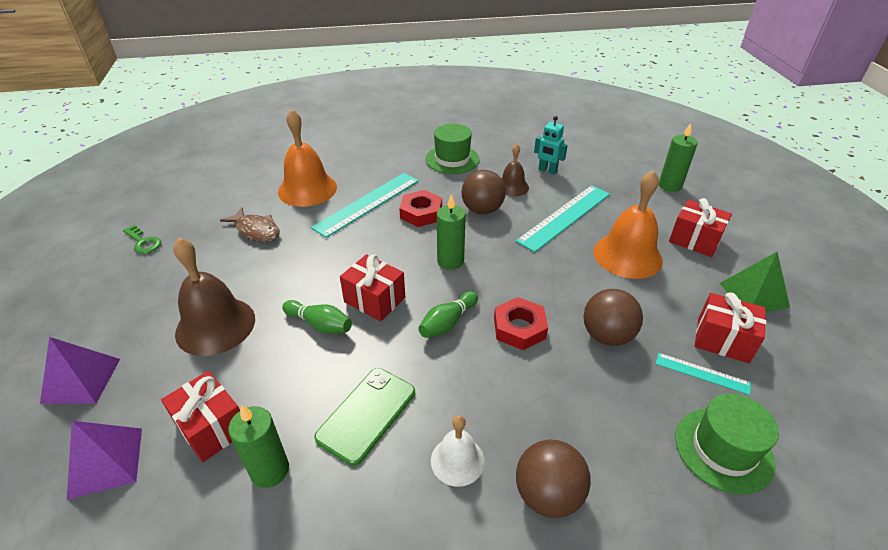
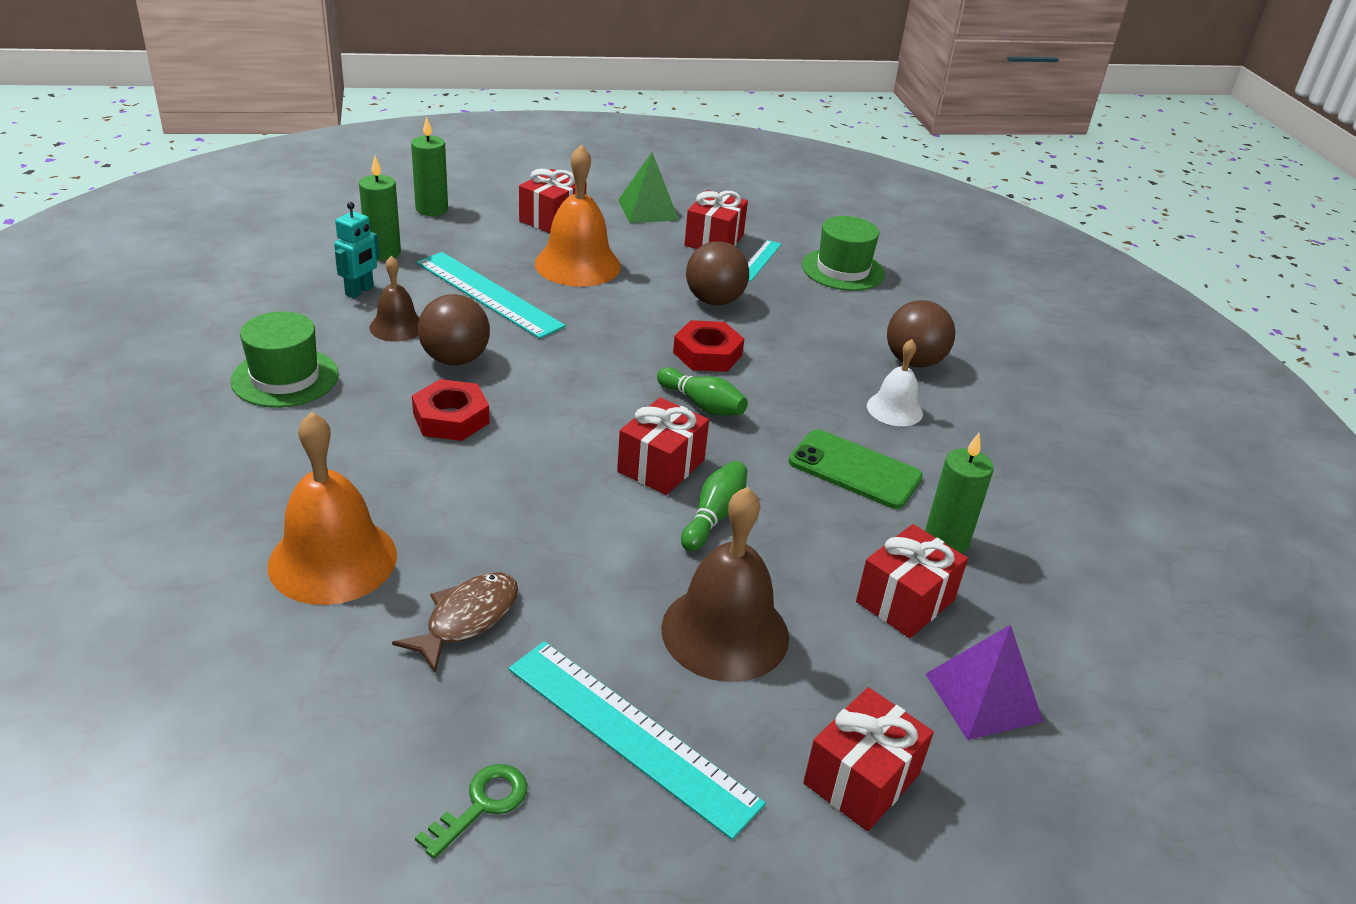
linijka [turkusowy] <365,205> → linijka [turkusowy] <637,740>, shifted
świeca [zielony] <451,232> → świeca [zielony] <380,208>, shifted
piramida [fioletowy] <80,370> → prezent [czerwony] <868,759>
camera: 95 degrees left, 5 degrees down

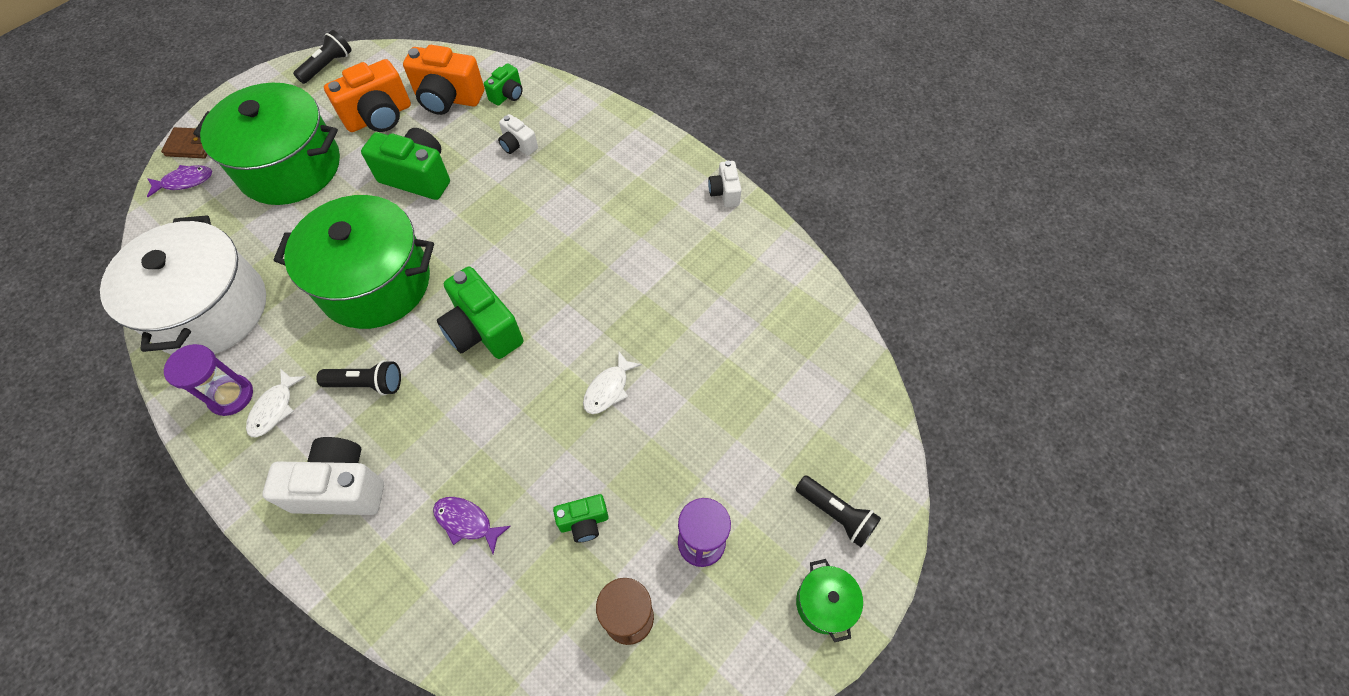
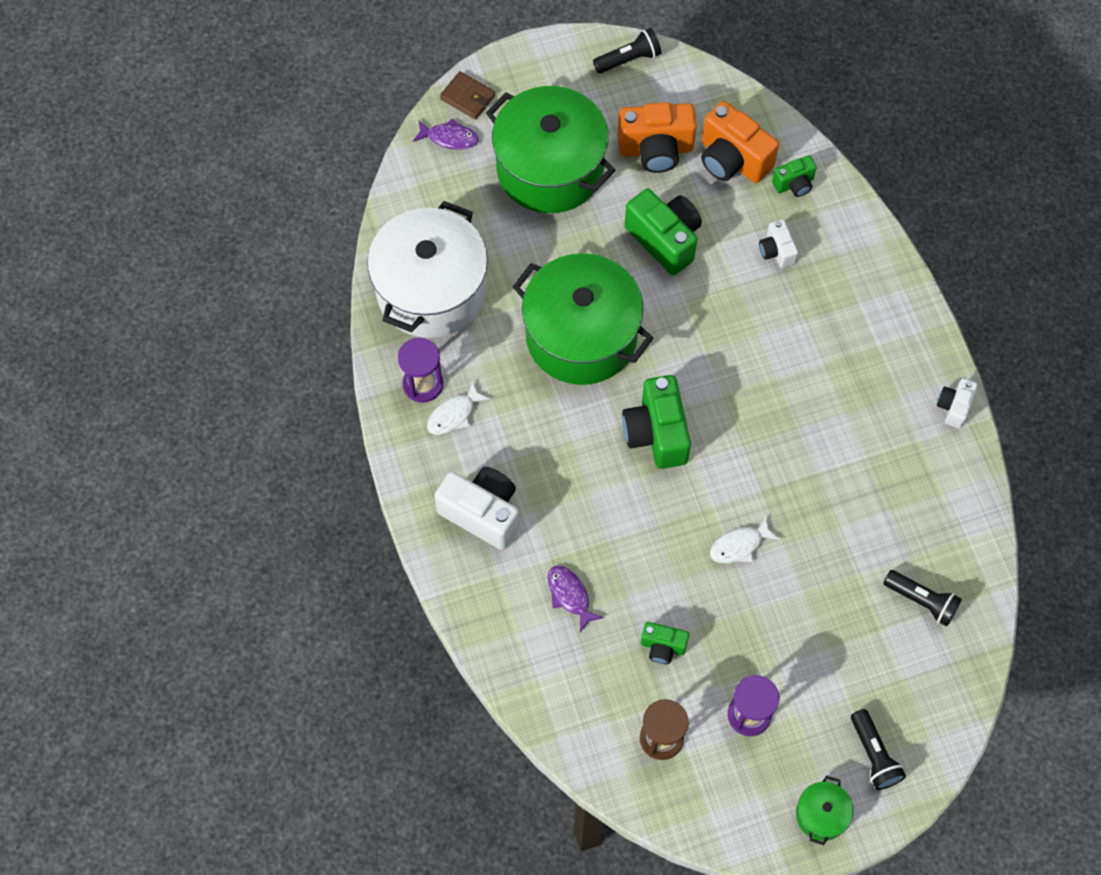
latarka [czarny] <358,377> → latarka [czarny] <922,598>, shifted
camera: 30 degrees right, 5 degrees up

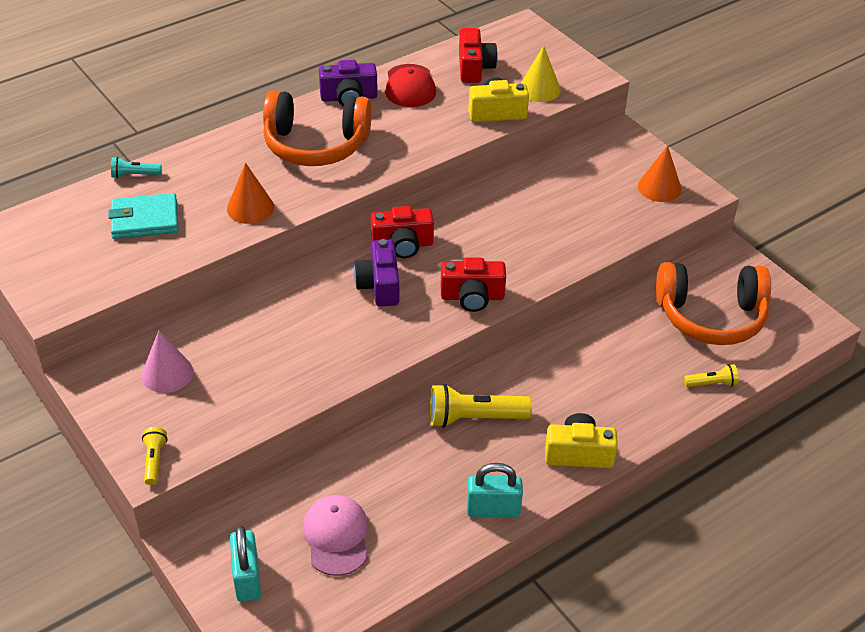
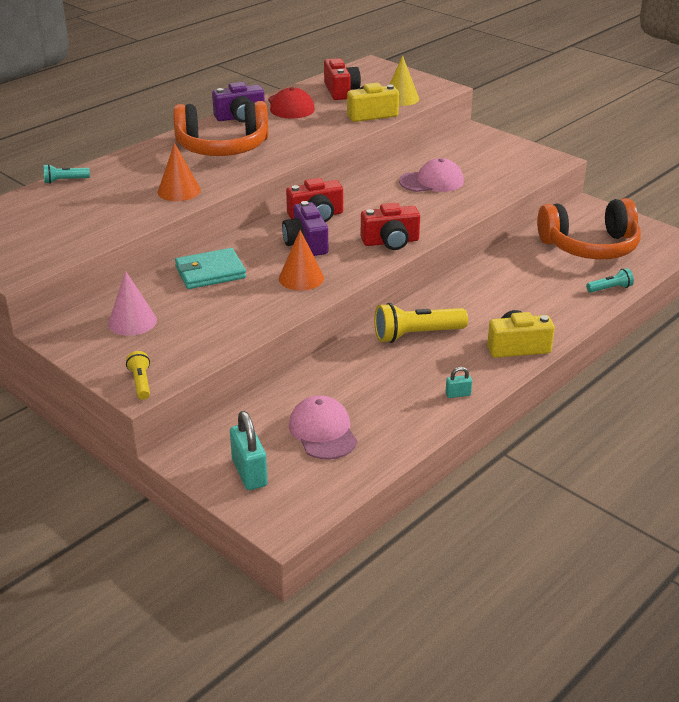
stożek [pomarańczowy] <660,173> → stożek [pomarańczowy] <301,260>, shifted
portfel [turkusowy] <144,216> → portfel [turkusowy] <210,268>, shifted
latarka [żółty] <711,375> → latarka [turkusowy] <610,280>
kłódka [turkusowy] <495,490> → kłódka [turkusowy] <459,382>, x0.50
- → czapka [różowy] <431,175>
camera: 10 degrees left, 10 degrees down

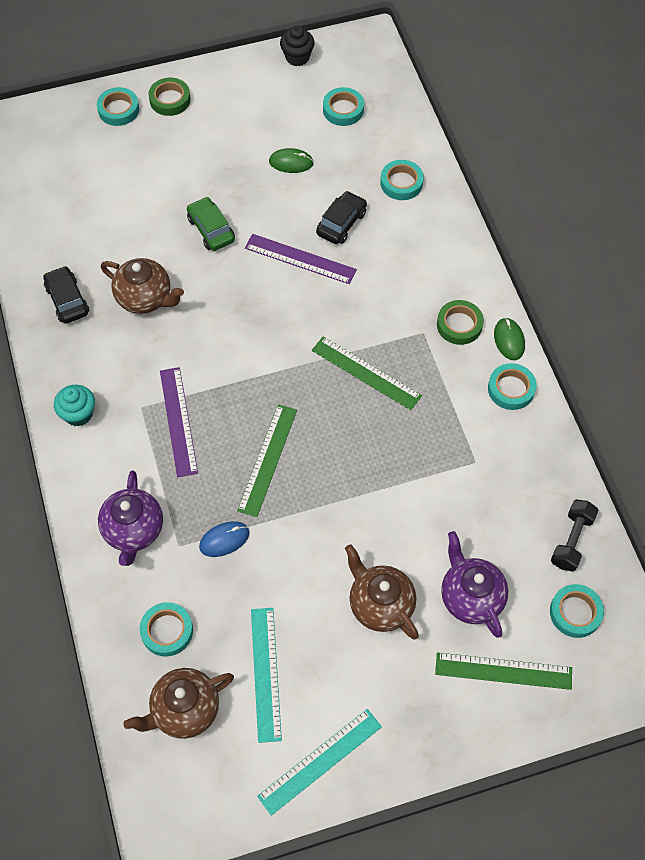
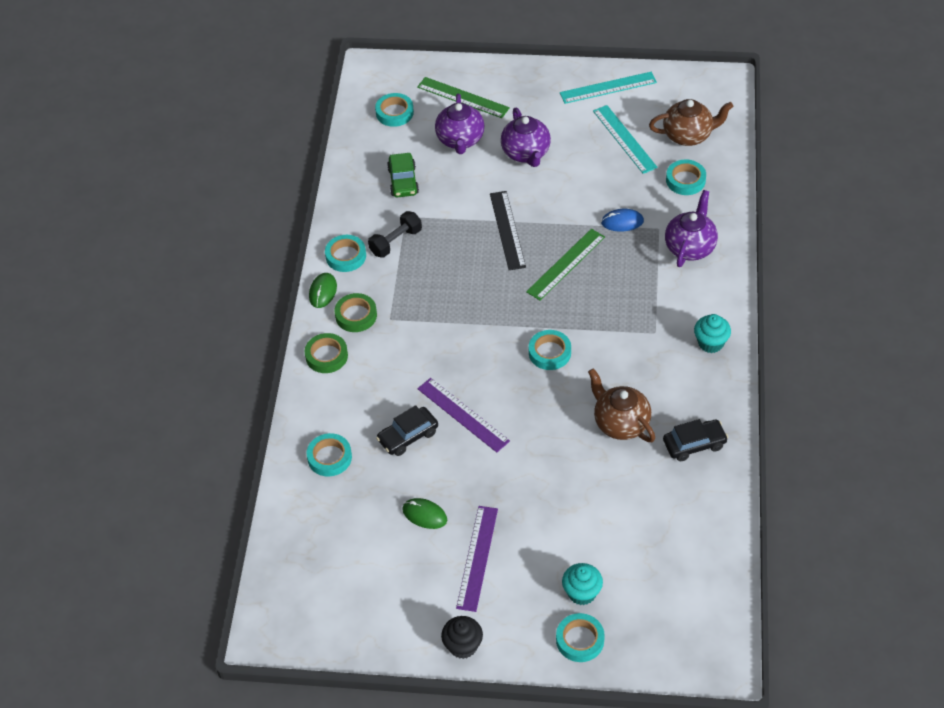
muffinka [czarny] <297,46> → muffinka [czarny] <462,637>, shifted
taśma klejąca [zielony] <170,97> → taśma klejąca [zielony] <326,353>, shifted
taśma klejąca [turkusowy] <343,106> → taśma klejąca [turkusowy] <550,350>, shifted
samochód [zielony] <211,224> → samochód [zielony] <403,175>, shifted
samochód [czarny] <66,295> → samochód [czarny] <695,440>, 105 degrees counterclockwise
linijka [zielony] <367,373> → -
linijka [fioletowy] <179,422> → linijka [fioletowy] <477,559>, shifted
hantel [czarny] <574,535> → hantel [czarny] <395,234>, shifted
imbryk [brązowy] <382,591> → imbryk [fioletowy] <526,137>
linijka [turkusowy] <266,675> → linijka [turkusowy] <625,139>, 45 degrees counterclockwise
- → linijka [czarny] <508,230>
- → muffinka [turkusowy] <582,584>
camera: 155 degrees left, 10 degrees down

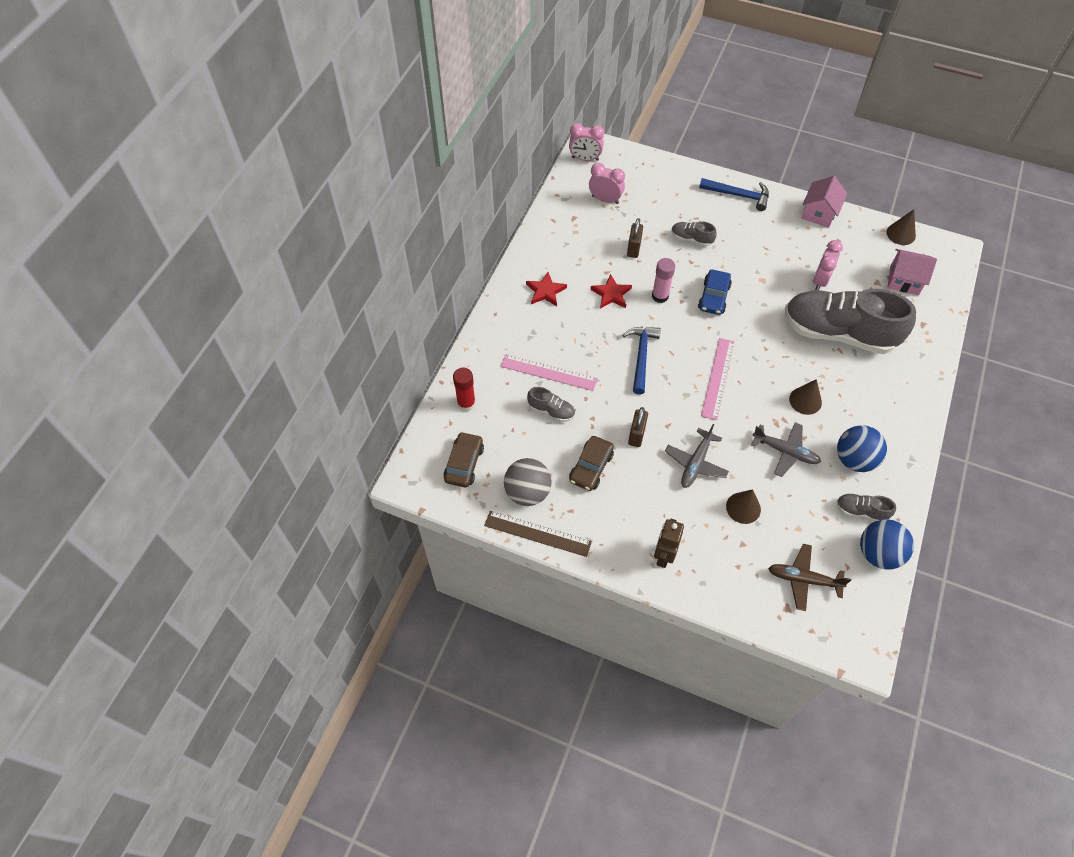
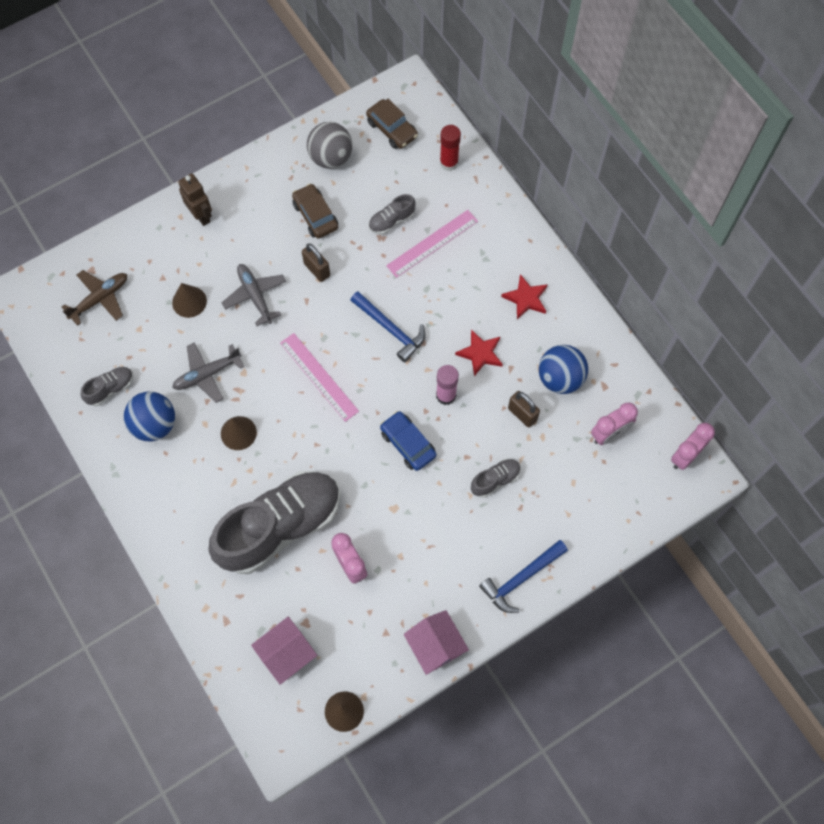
linijka [brązowy] <538,534> → -
piłka [niebieski] <887,544> → piłka [niebieski] <563,369>, shifted
camera: 125 degrees right, 10 degrees up

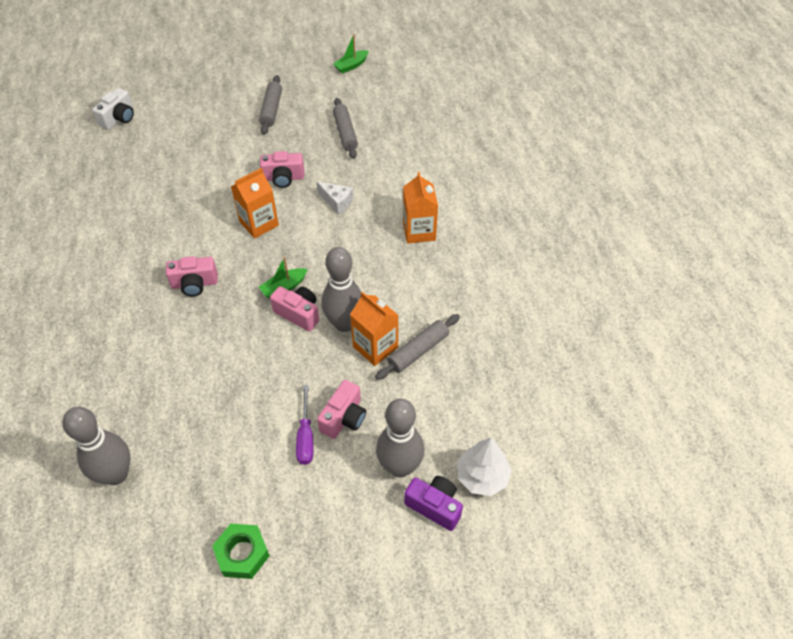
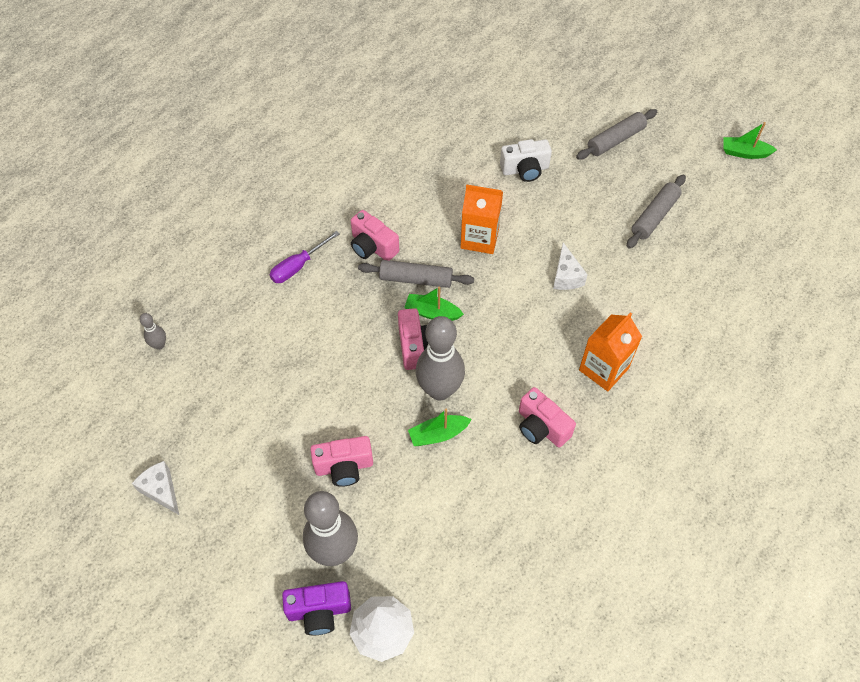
aparat fotograficzny [biały] <113,109> → aparat fotograficzny [biały] <526,160>, shifted
aparat fotograficzny [różowy] <282,169> → aparat fotograficzny [różowy] <547,417>, shifted
karton mleka [pomarańczowy] <374,329> → łódka [zielony] <440,427>
wałek do ciasta [szary] <417,347> → wałek do ciasta [szary] <416,274>, shifted
śrubokręt [fioletowy] <304,425> → śrubokręt [fioletowy] <305,257>, shifted
kręgiel [szary] <96,446> → kręgiel [szary] <153,331>, x0.45
aparat fotograficzny [fioletowy] <433,503> → aparat fotograficzny [fioletowy] <316,608>, 90 degrees clockwise
nakrętka [zielony] <241,551> → ser [biały] <155,488>
camera: 50 degrees right, 5 degrees up

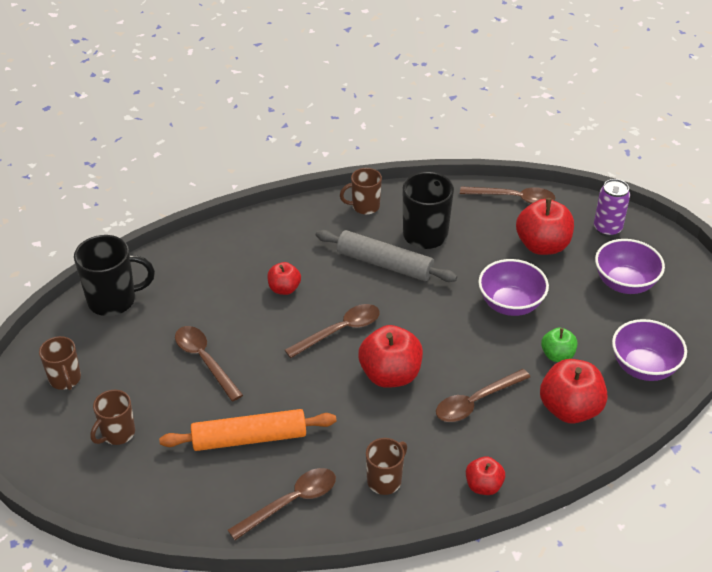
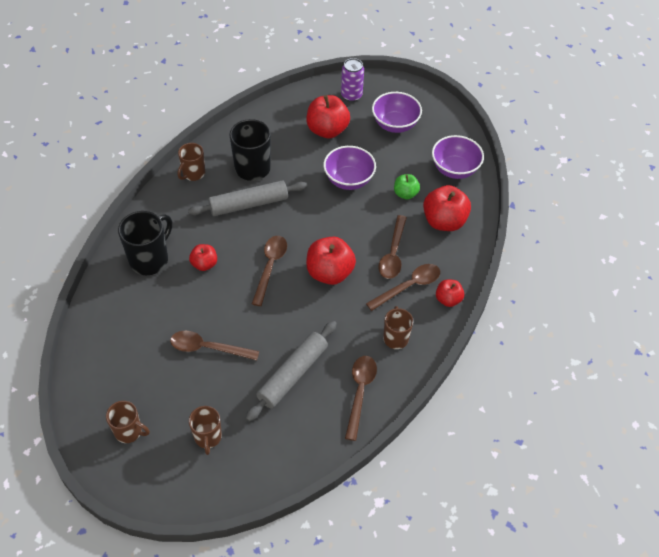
łyżka [brązowy] <507,195> → łyżka [brązowy] <403,287>, shifted
kubek [czarny] <114,275> → kubek [czarny] <145,243>, shifted
wałek do ciasta [pomarańczowy] <248,430> → wałek do ciasta [szary] <291,371>
camera: 45 degrees left, 10 degrees up

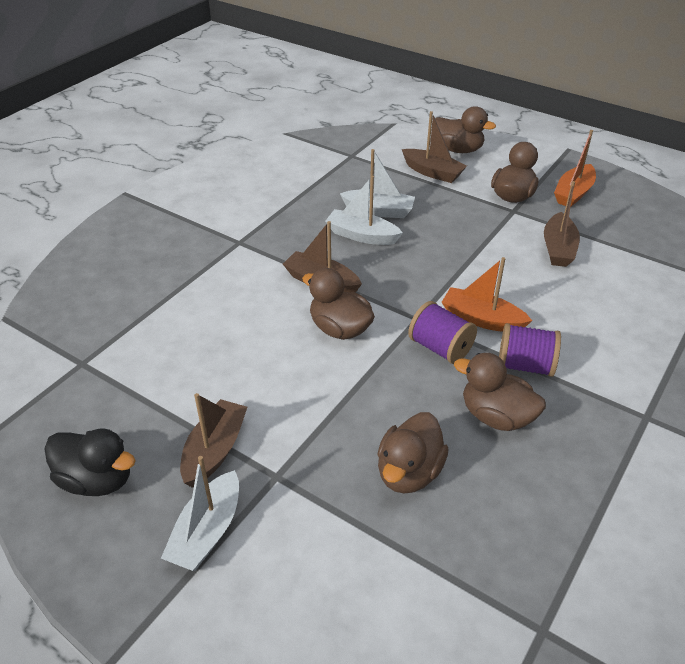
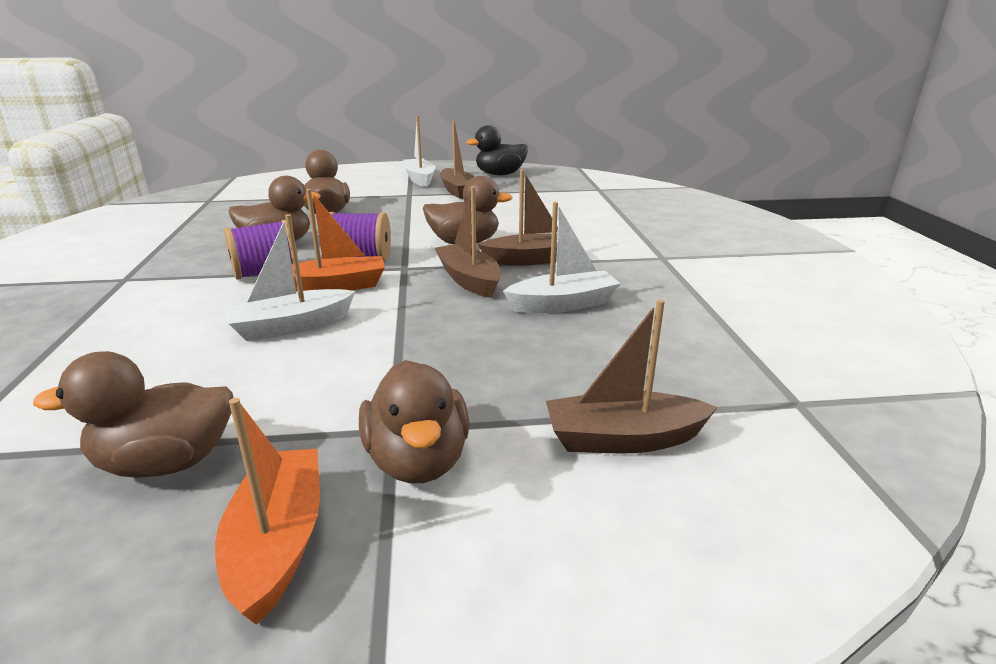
kaczka [brązowy] <465,129> → kaczka [brązowy] <133,414>, shifted
łódka [biały] <377,183> → łódka [biały] <289,277>, shifted
łódka [brązowy] <562,224> → łódka [brązowy] <468,242>, shifted
camera: 140 degrees right, 15 degrees down

